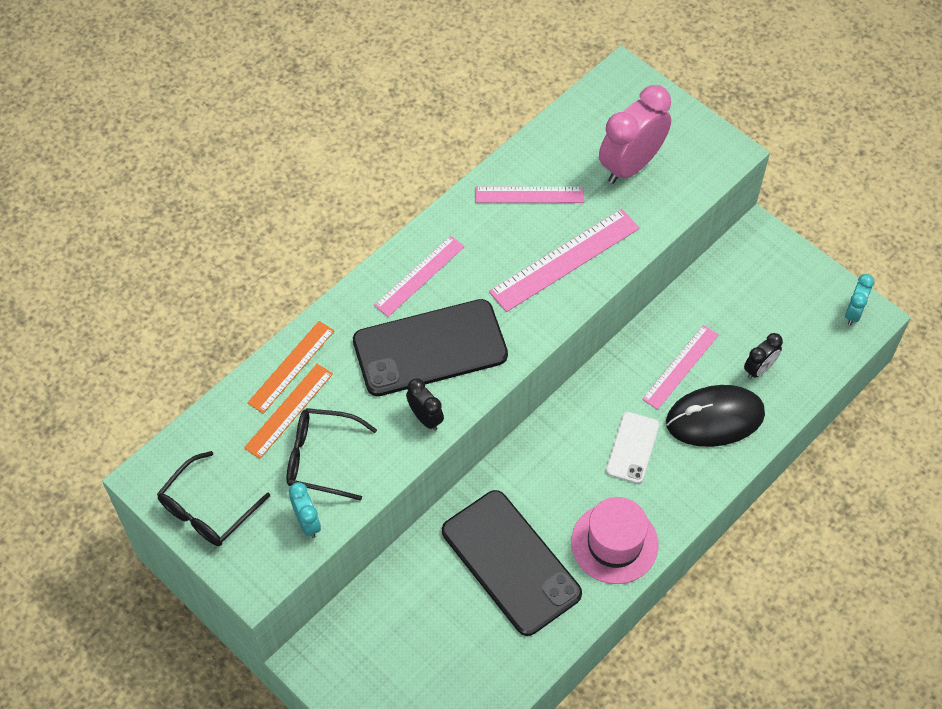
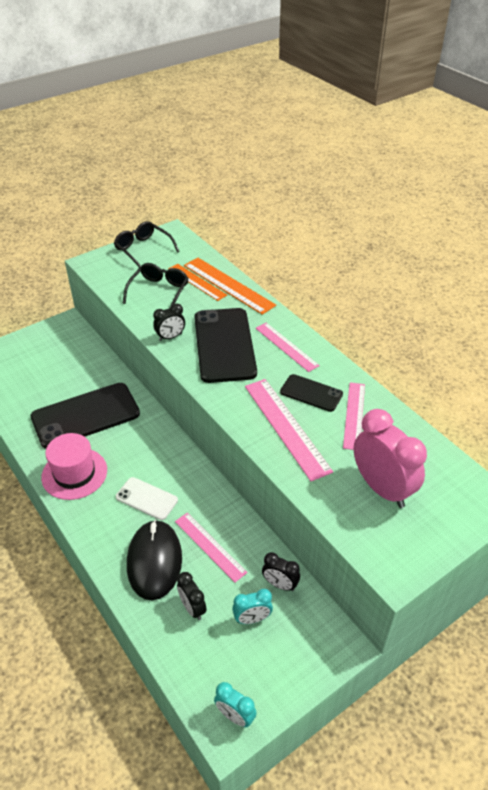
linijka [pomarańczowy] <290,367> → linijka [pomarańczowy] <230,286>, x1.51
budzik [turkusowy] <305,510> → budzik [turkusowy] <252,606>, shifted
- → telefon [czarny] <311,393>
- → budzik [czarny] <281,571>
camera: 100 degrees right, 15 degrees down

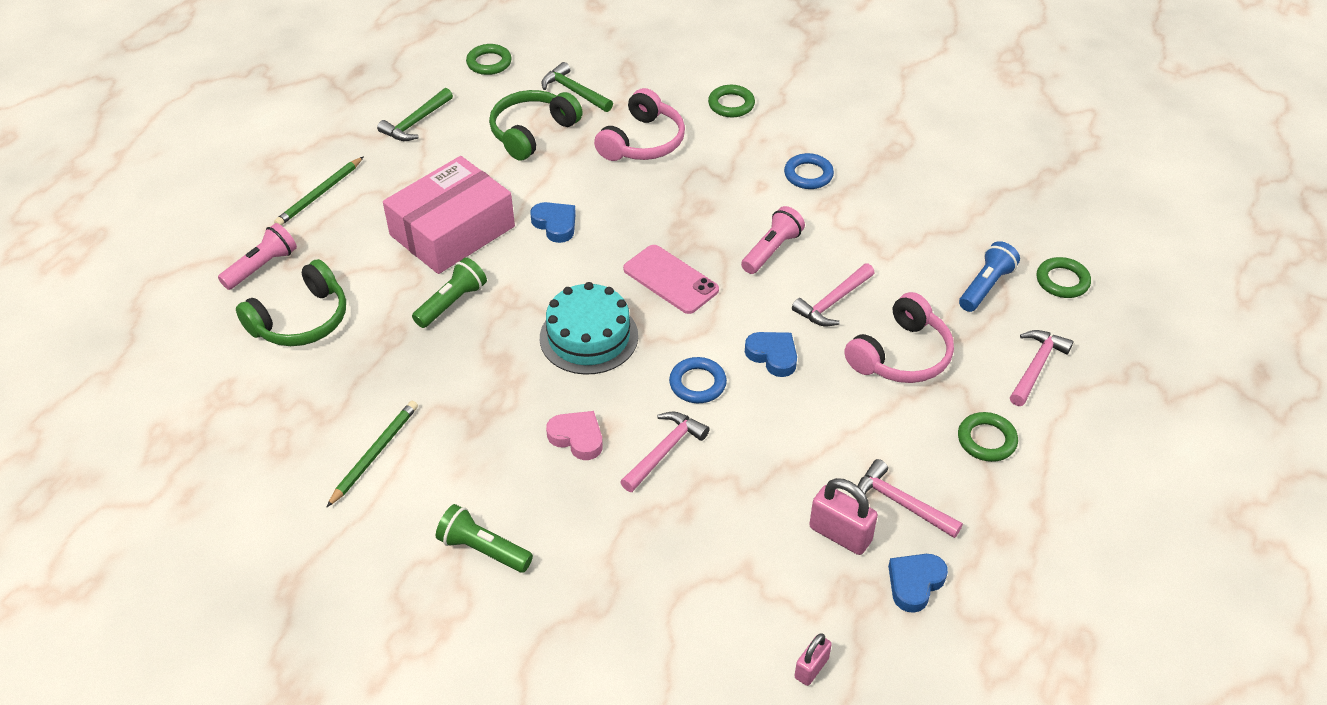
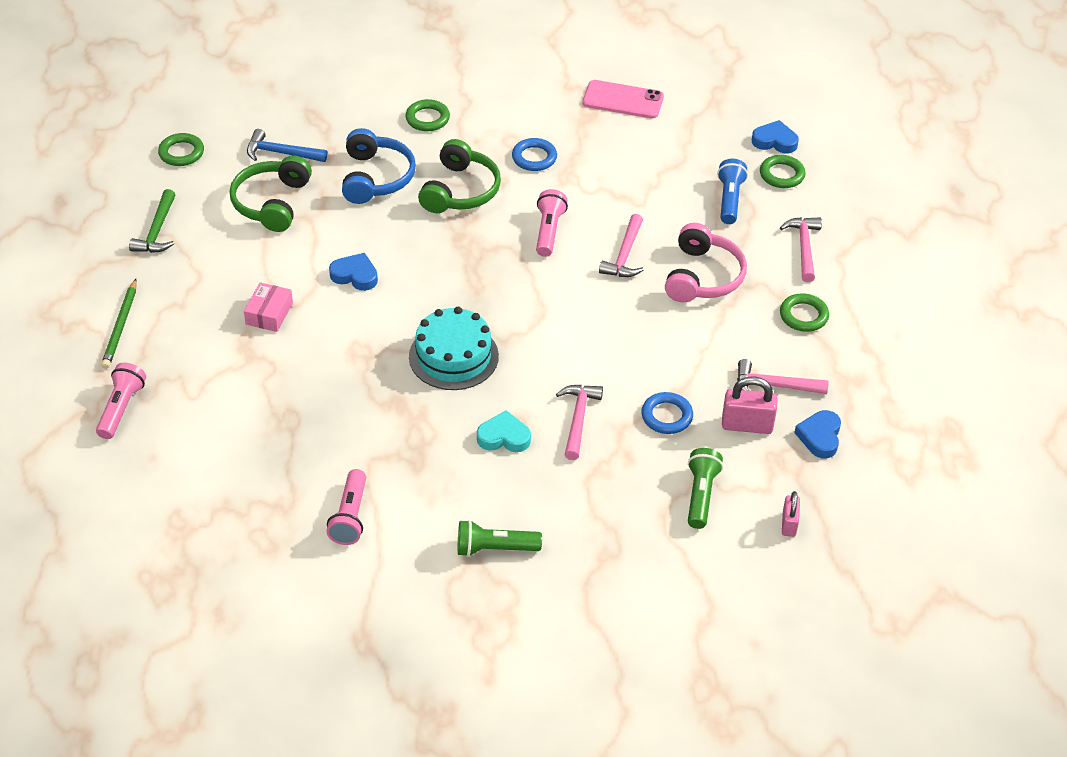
młotek [zielony] <577,87> → młotek [niebieski] <287,145>
słuchawki [różowy] <639,124> → słuchawki [niebieski] <379,166>
pudełko [różowy] <449,215> → pudełko [różowy] <268,307>, x0.45
telefon [różowy] <671,279> → telefon [różowy] <623,99>, shifted
latarka [zielony] <449,293> → latarka [zielony] <705,488>, shifted
słuchawki [zielony] <291,302> → słuchawki [zielony] <459,176>, shifted
serce [niebieski] <771,354> → serce [niebieski] <775,136>, shifted
pierścień [niebieski] <698,380> → pierścień [niebieski] <667,413>, shifted
ołówek [zielony] <372,454> → latarka [różowy] <346,507>
serce [różowy] <574,435> → serce [turkusowy] <504,431>
camera: 30 degrees left, 0 degrees up

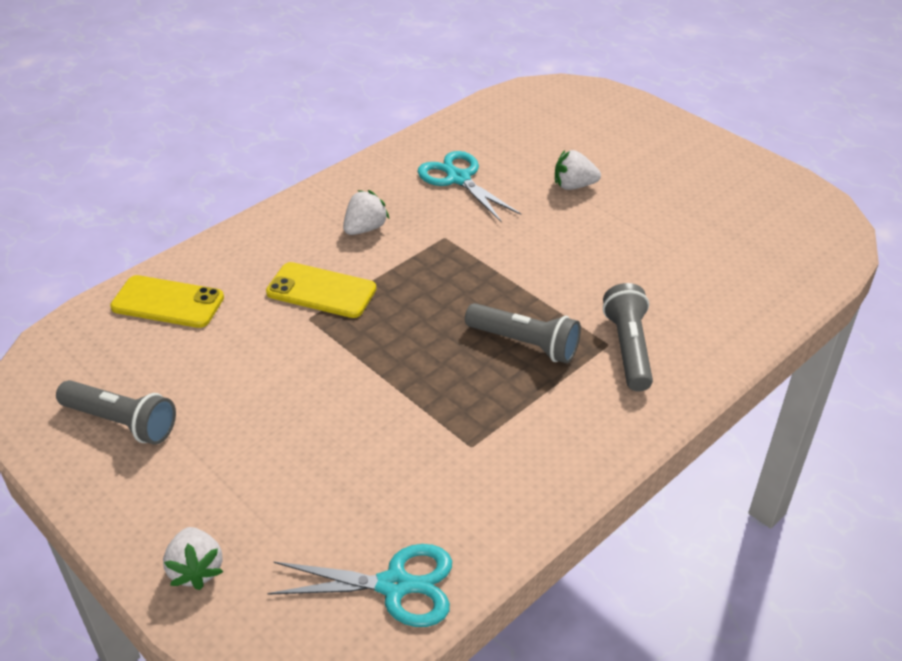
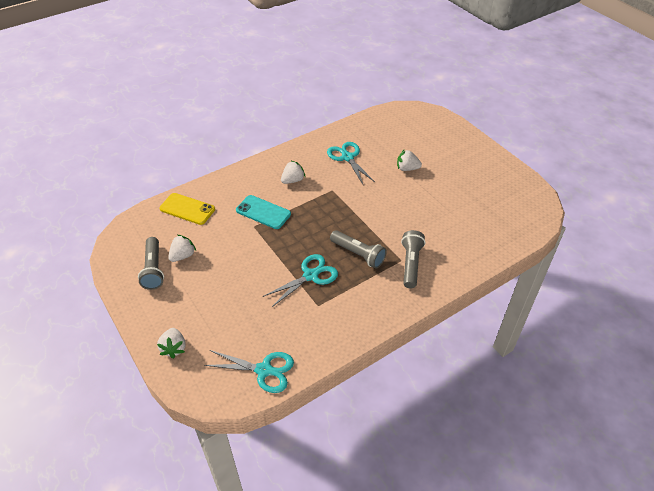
telefon [żółty] <321,290> → telefon [turkusowy] <263,212>
latarka [szary] <116,412> → latarka [szary] <151,263>, 45 degrees clockwise
- → truskawka [biały] <182,248>
- → nożyczki [turkusowy] <300,280>
camera: 10 degrees right, 5 degrees up

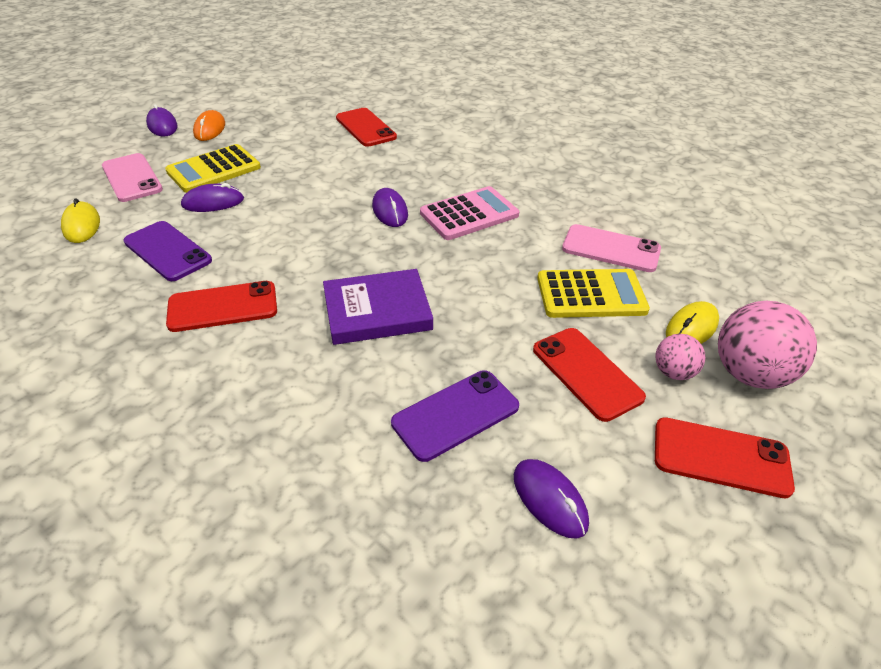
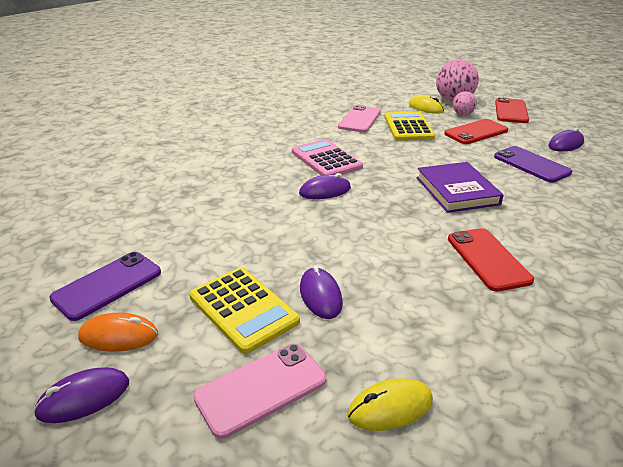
telefon [czerwony] <366,127> → -
telefon [fioletowy] <167,251> → telefon [fioletowy] <105,286>, shifted
camera: 90 degrees left, 10 degrees down

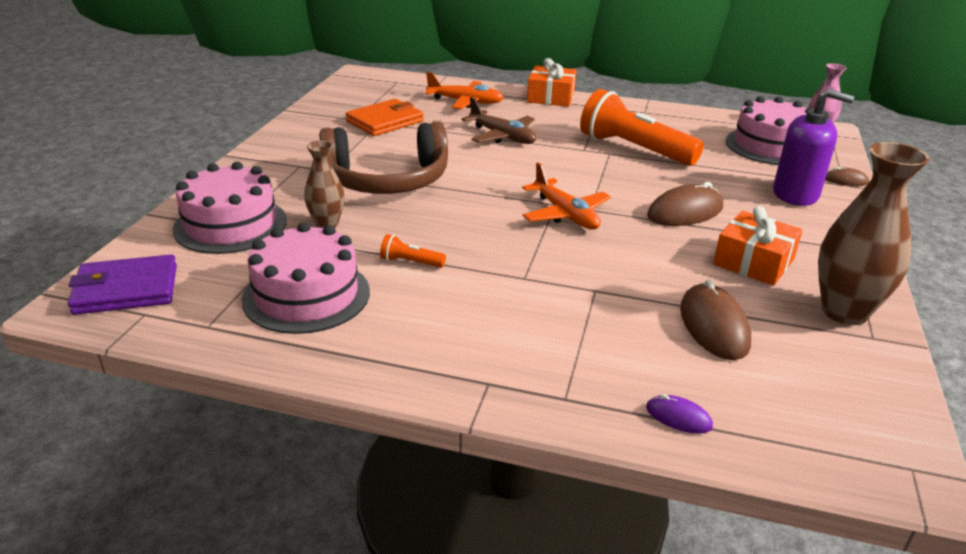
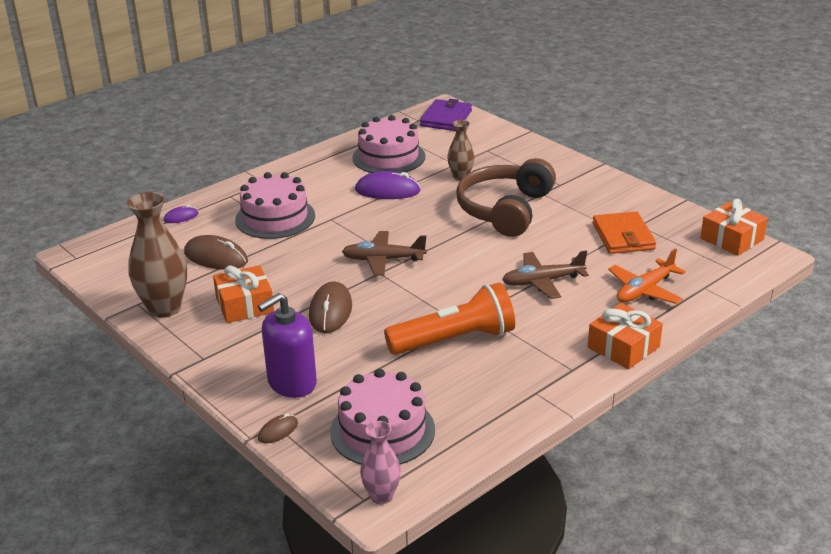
tort [różowy] <230,208> → tort [różowy] <275,205>, shifted
samolot [pomarańczowy] <566,196> → samolot [brązowy] <384,253>
latarka [pomarańczowy] <413,251> → myszka [fioletowy] <388,185>
- → prezent [pomarańczowy] <734,227>
camera: 125 degrees right, 0 degrees up

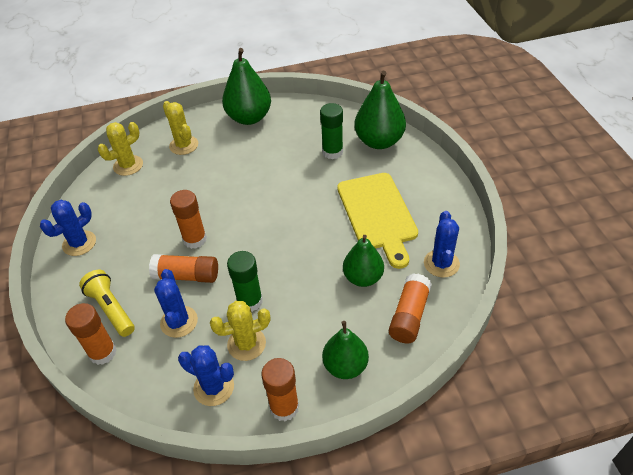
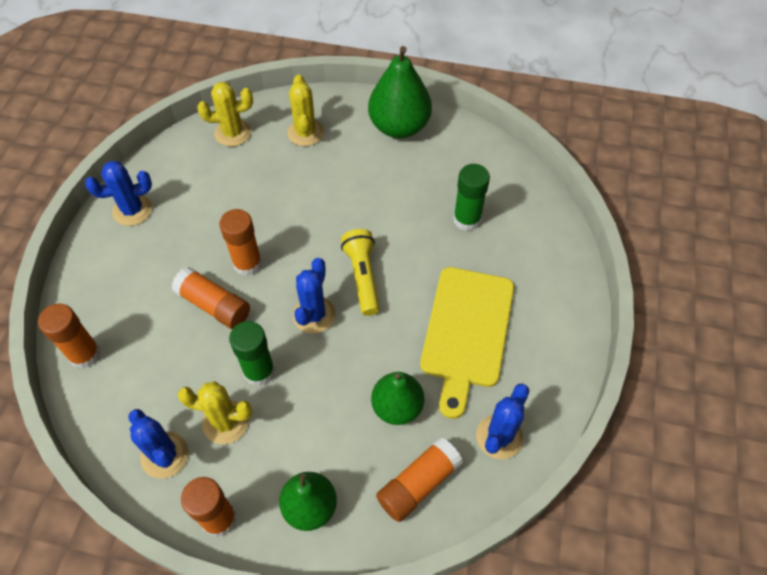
gruszka [zielony] <380,110> → -
kaktus [niebieski] <176,303> → kaktus [niebieski] <314,296>, shifted
latarka [żółty] <107,303> → latarka [żółty] <360,272>, shifted
camera: 25 degrees right, 10 degrees up

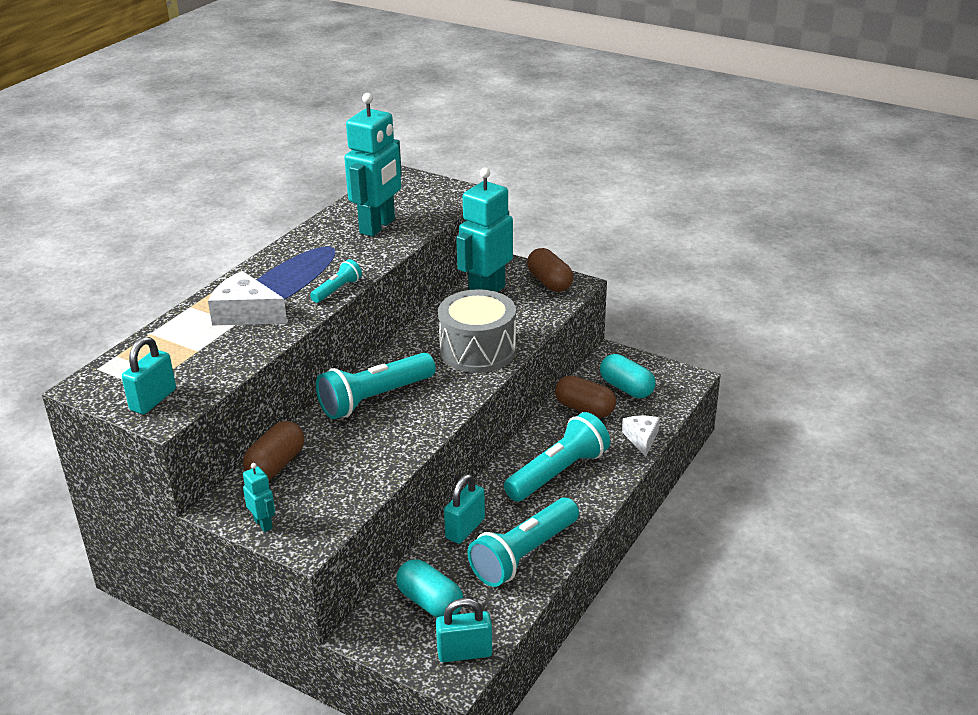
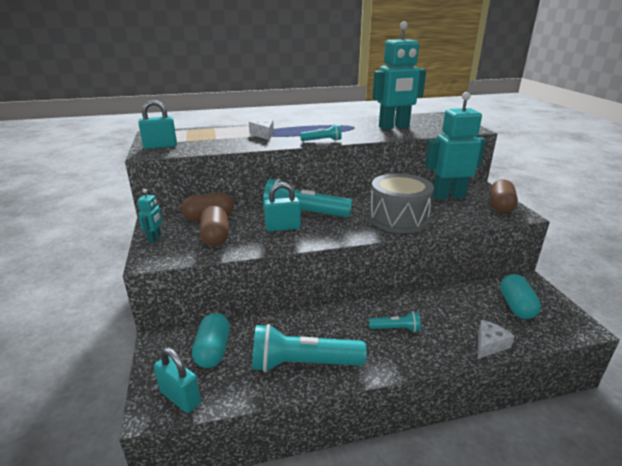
ser [biały] <247,298> → ser [biały] <261,130>, x0.64
kapsułka [brązowy] <585,396> → kapsułka [brązowy] <214,226>, shifted
latarka [turkusowy] <557,457> → latarka [turkusowy] <395,321>, x0.50
kłódka [turkusowy] <464,509> → kłódka [turkusowy] <282,207>, shifted
camera: 45 degrees right, 5 degrees down

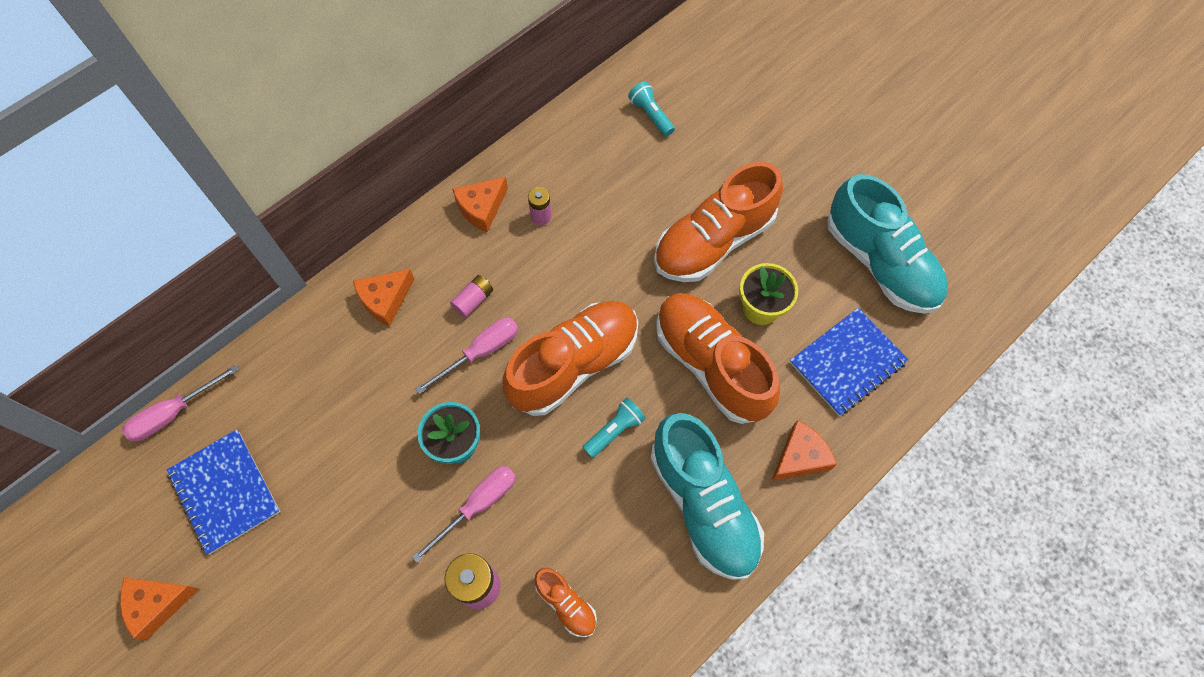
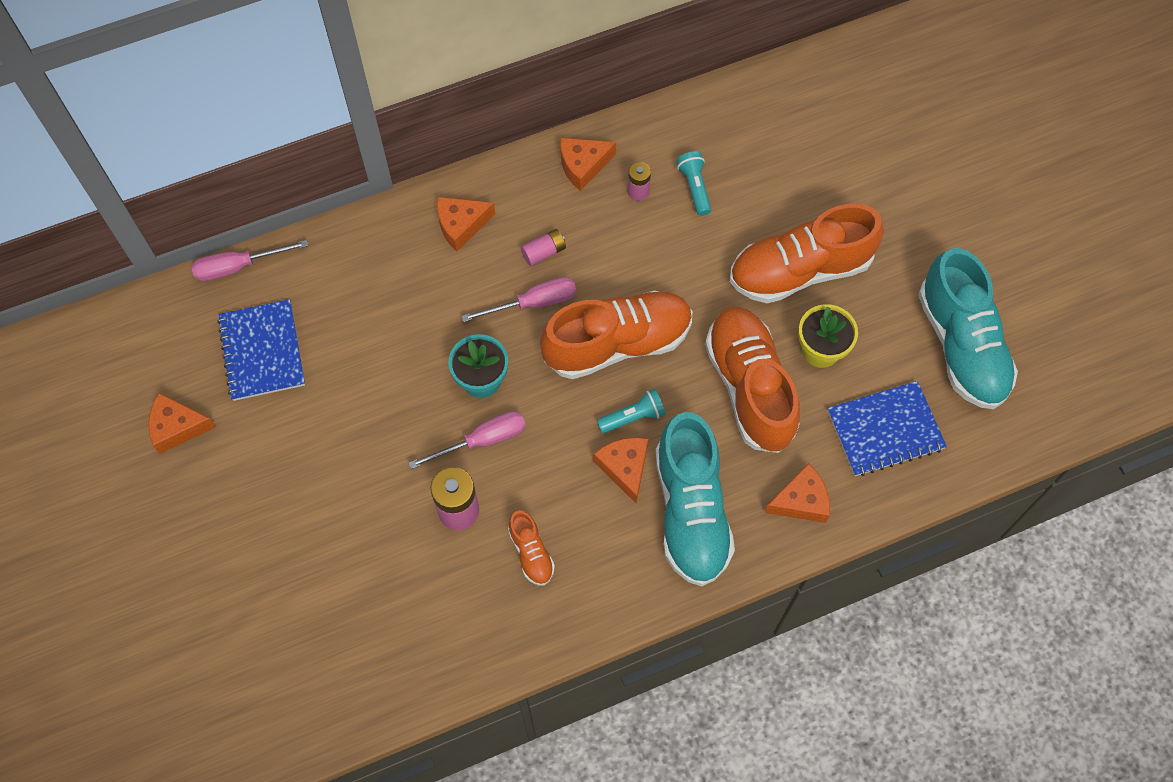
latarka [turkusowy] <651,109> → latarka [turkusowy] <693,183>, shifted
- → ser [pomarańczowy] <621,470>
camera: 20 degrees right, 0 degrees up

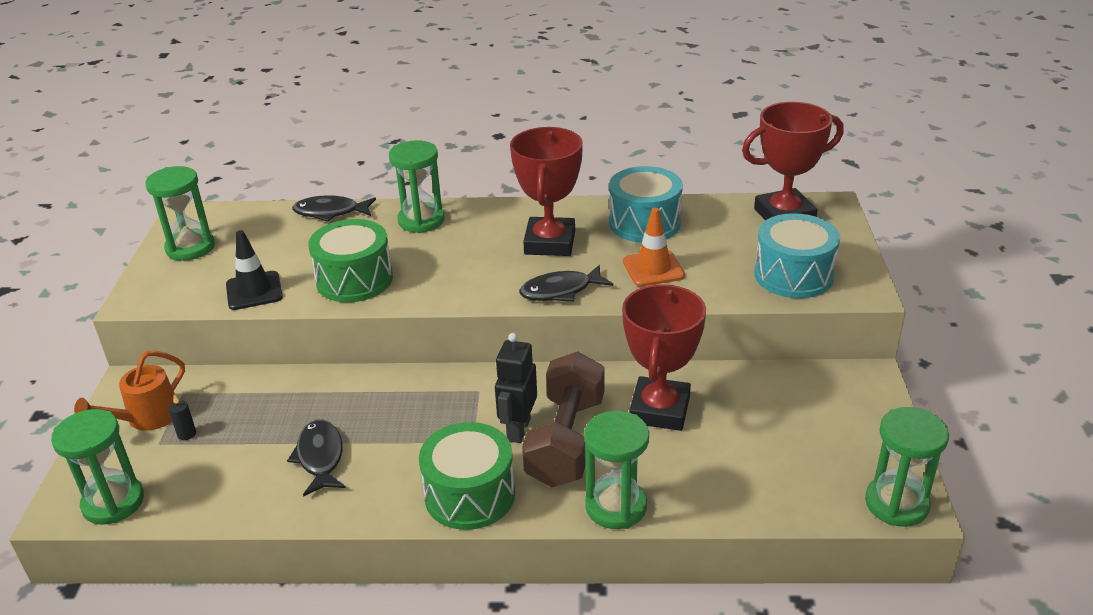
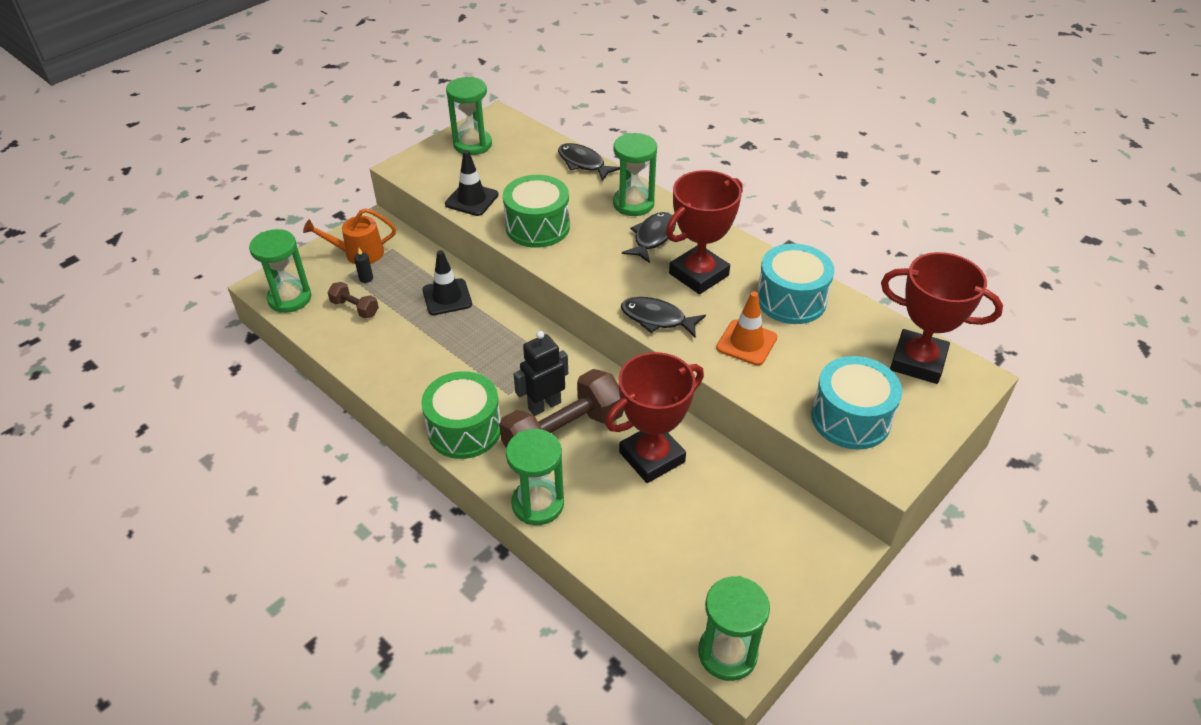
ryba [czarny] <316,458> → ryba [czarny] <649,237>, shifted
- → pachołek [czarny] <447,282>
- → hantel [brązowy] <353,300>
camera: 40 degrees right, 10 degrees up

